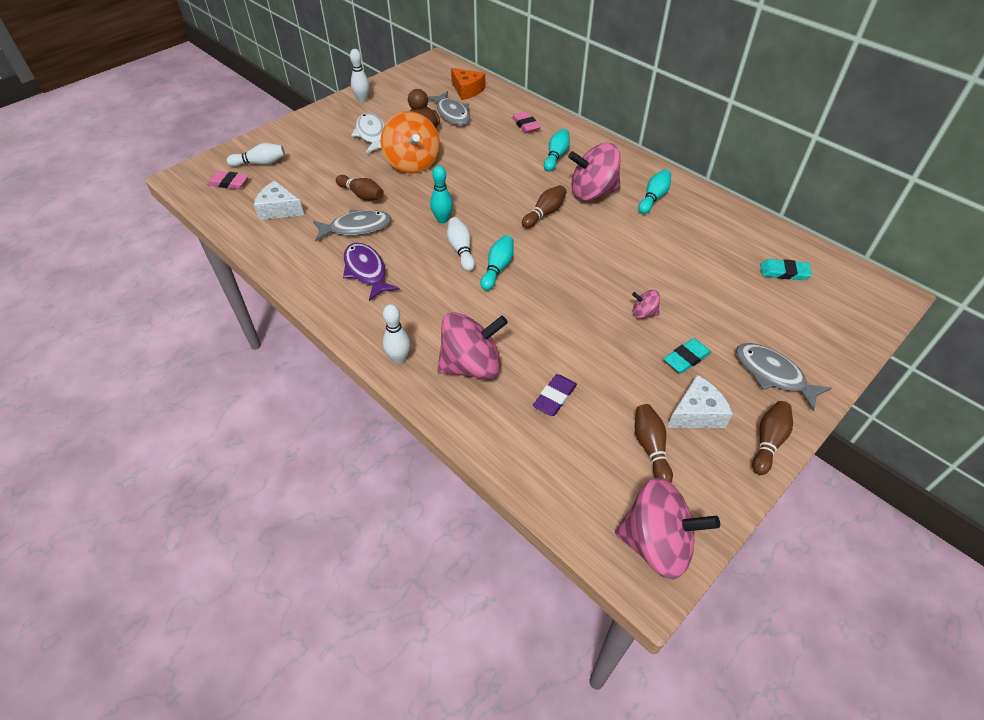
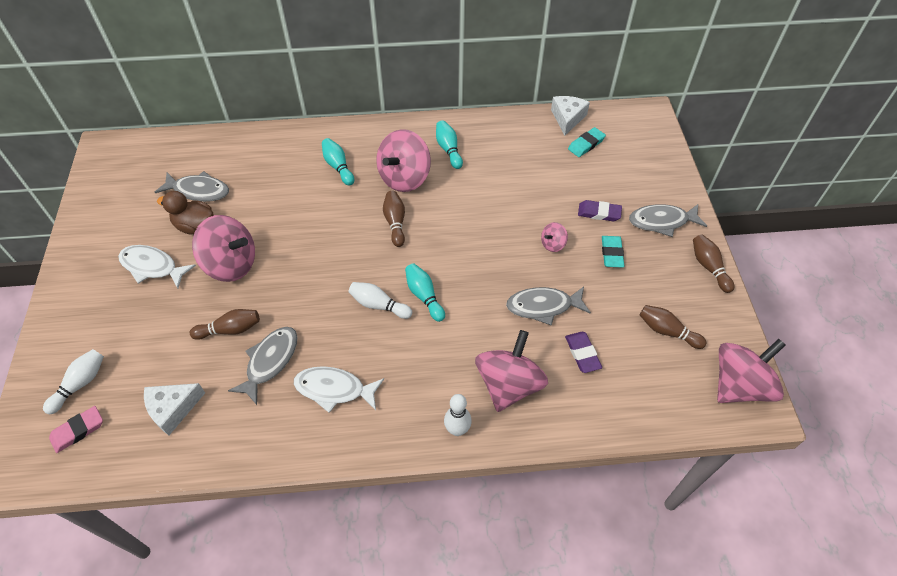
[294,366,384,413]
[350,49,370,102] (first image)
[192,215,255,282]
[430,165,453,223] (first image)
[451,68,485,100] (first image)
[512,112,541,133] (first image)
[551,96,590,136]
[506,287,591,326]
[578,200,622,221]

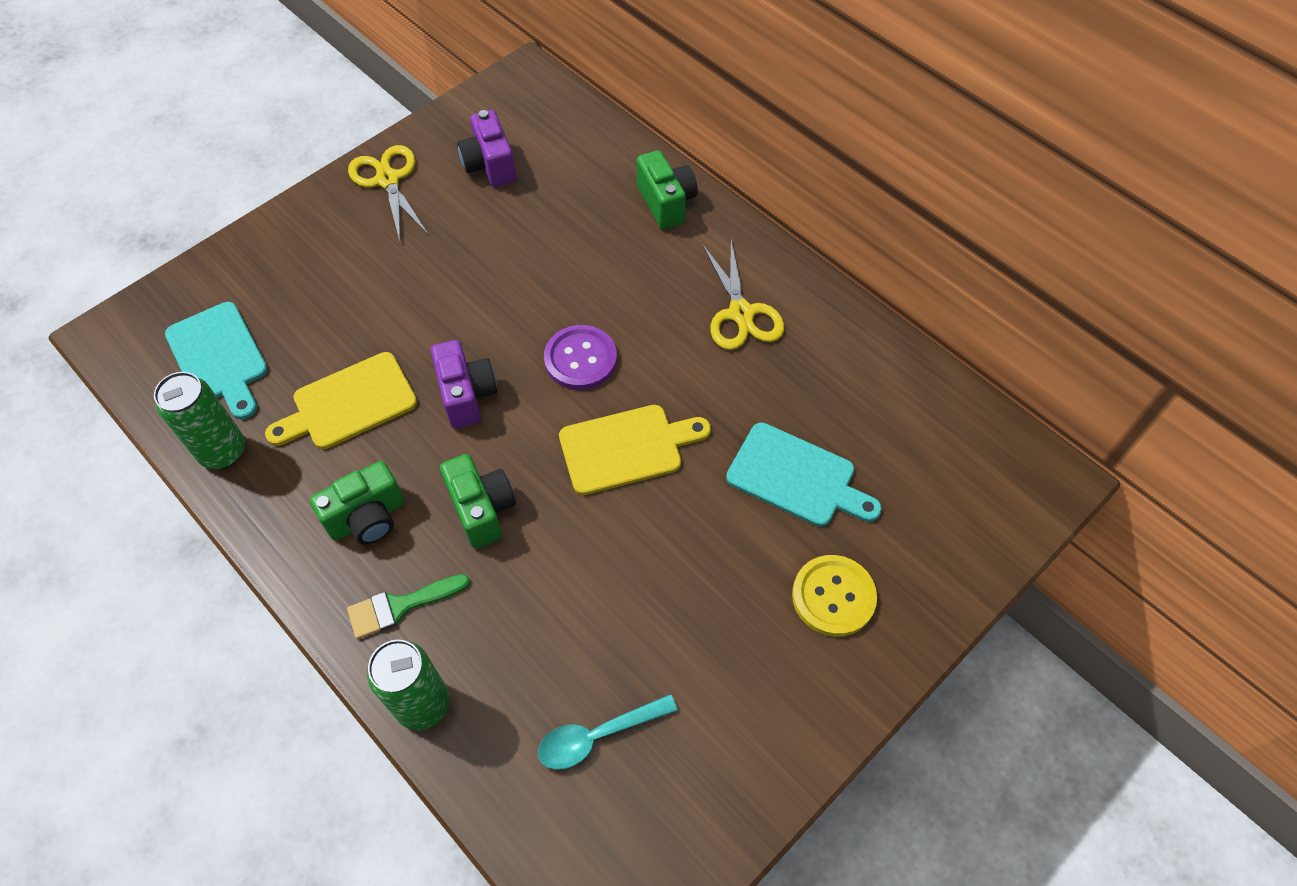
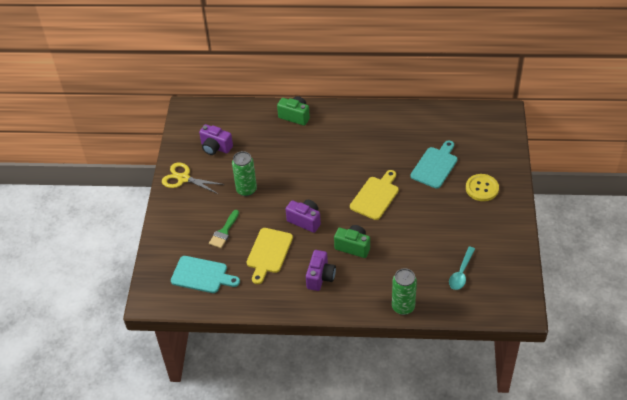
[232,151,257,196]
[306,250,336,291]
[209,210,239,248]
[544,325,617,390] (first image)
[703,240,784,350] (first image)
[410,140,457,189]

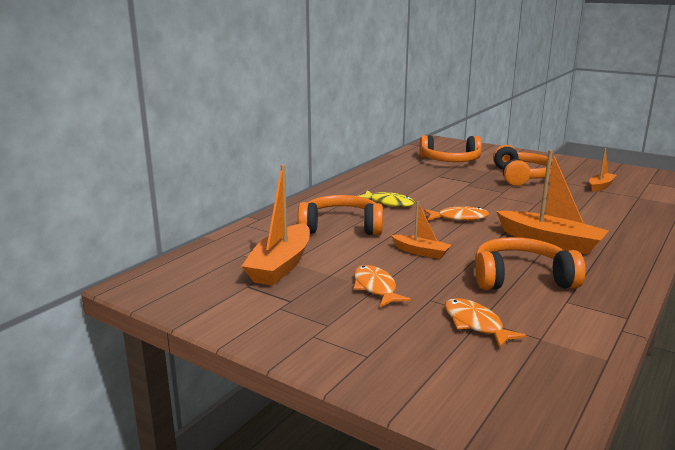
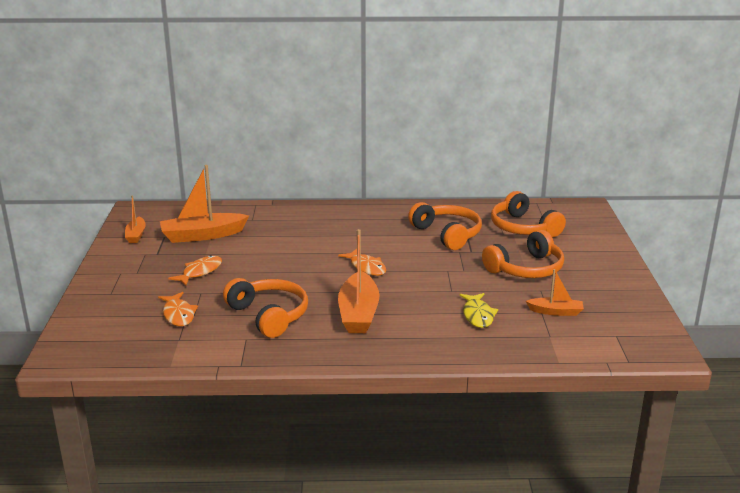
[408,202,482,250]
[459,293,498,328]
[125,195,146,243]
[158,292,198,326]

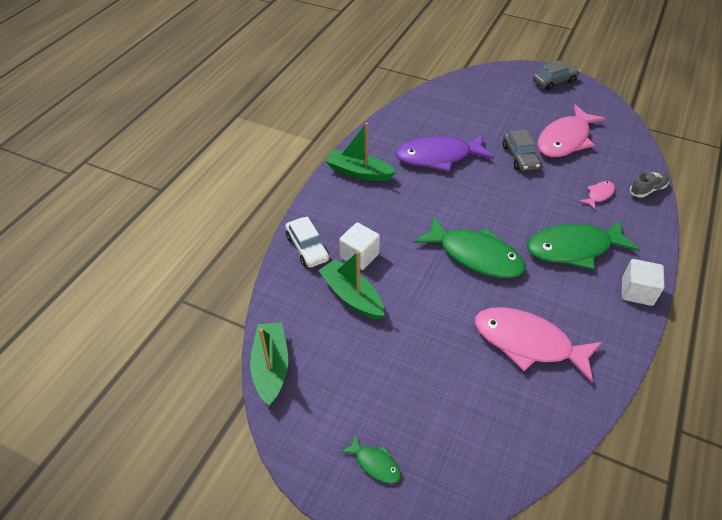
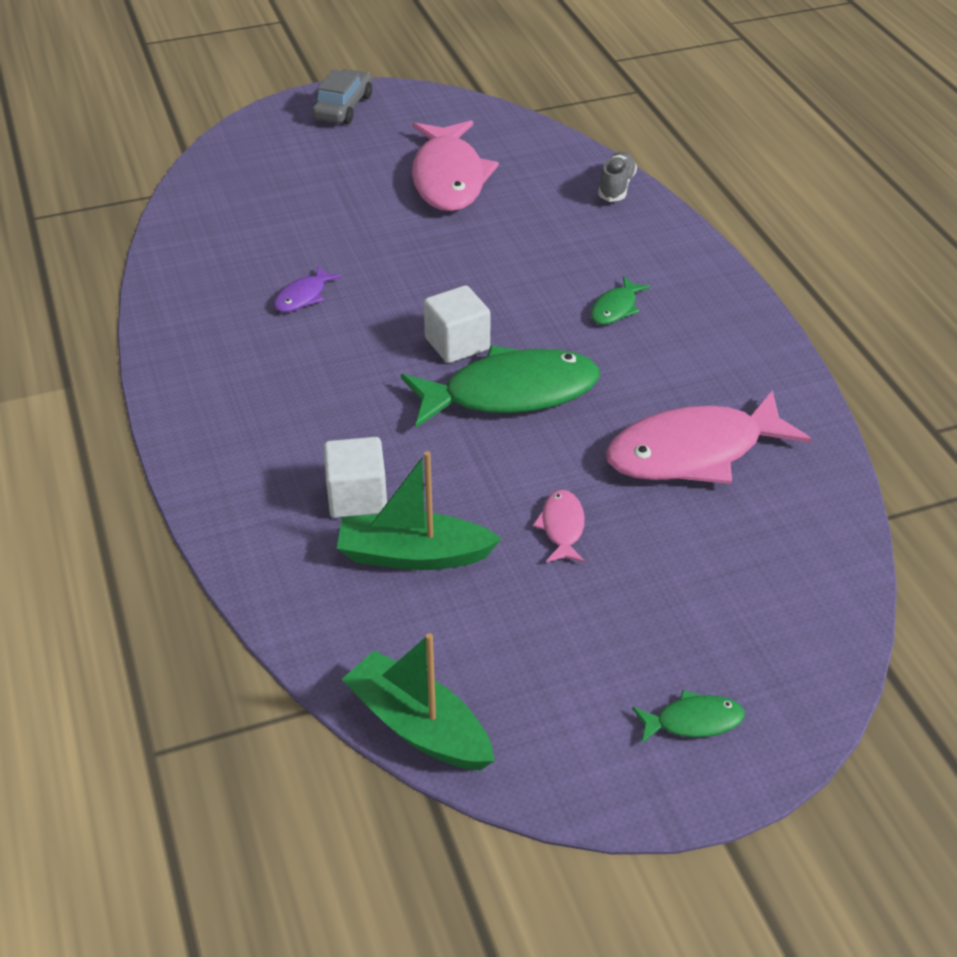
[285,216,329,268] (first image)
[325,122,396,181] (first image)
[273,265,342,312]
[503,129,541,171] (first image)
[591,276,651,325]
[533,490,585,563]
[424,285,490,363]

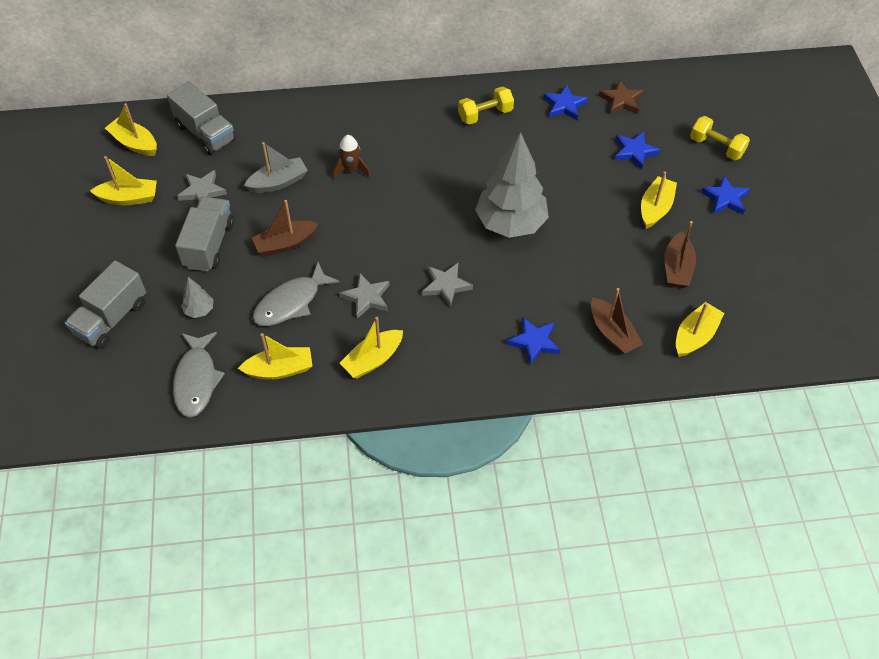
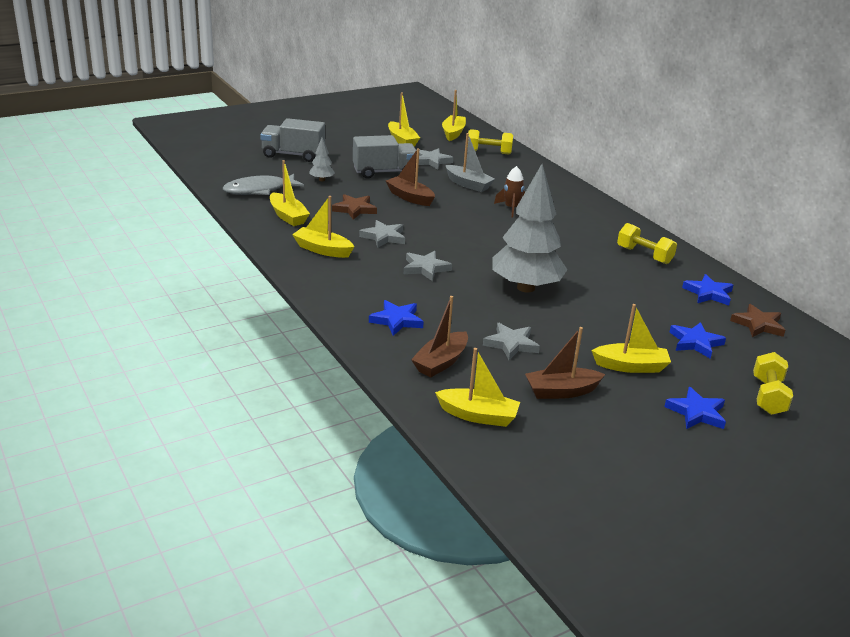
[467,129,513,154]
[332,194,377,220]
[483,323,540,360]

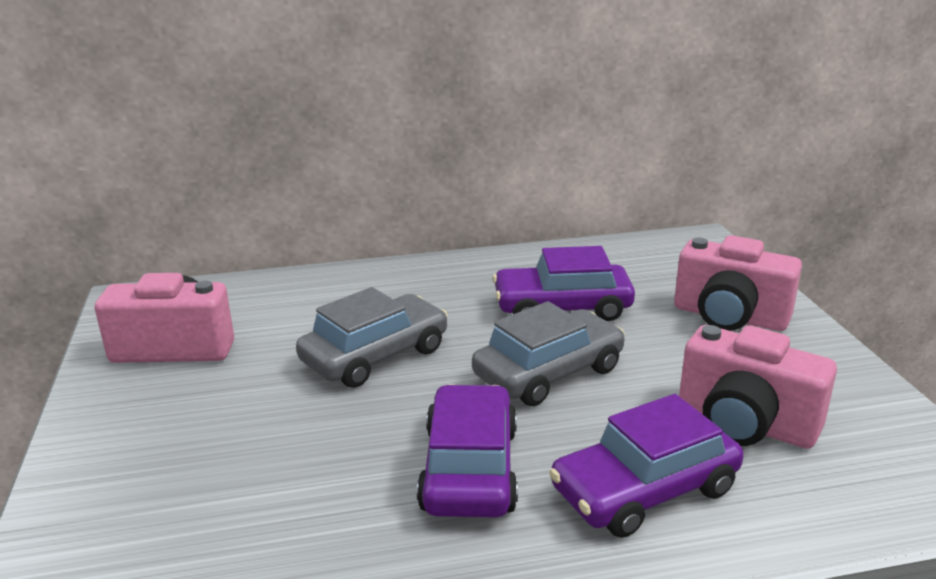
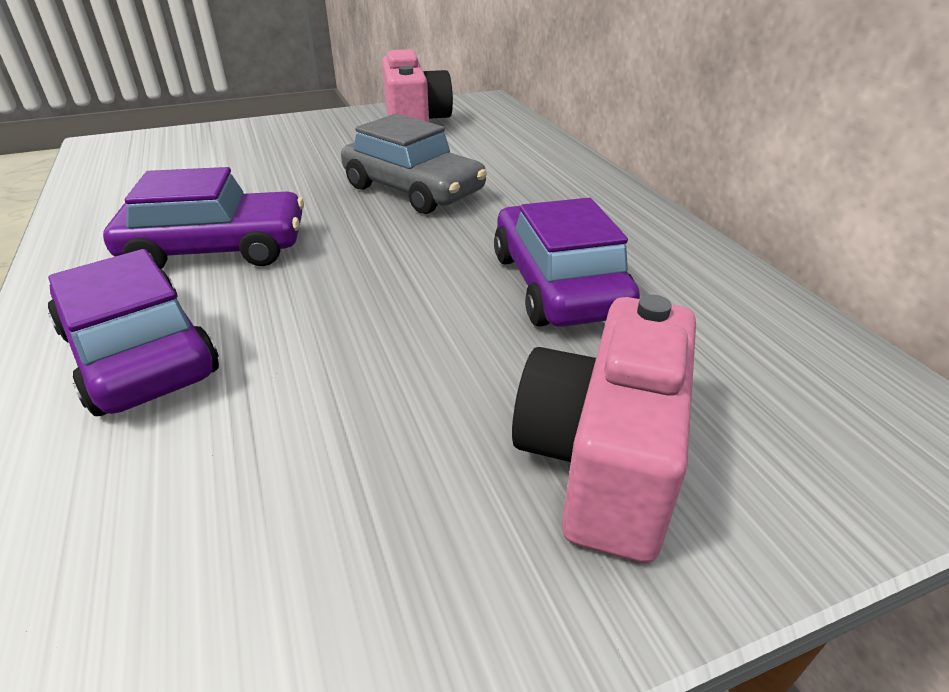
[472,301,625,406] (first image)
[679,325,837,449] (first image)

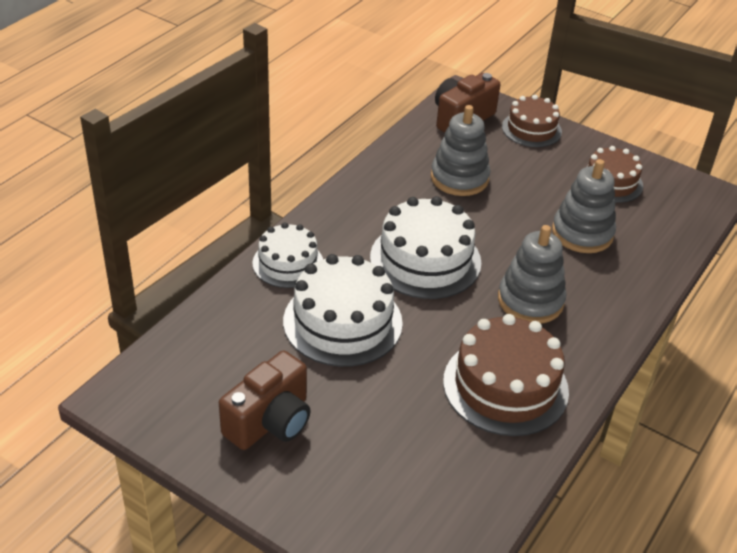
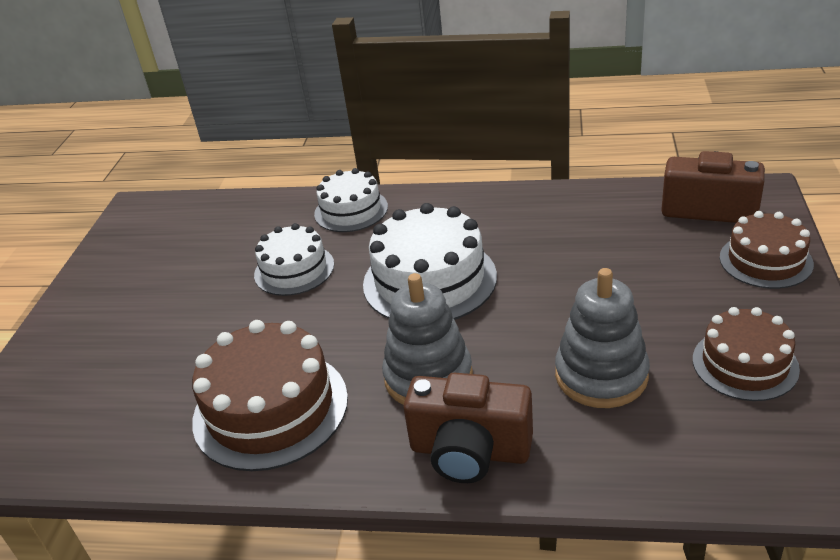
[403,373,533,483]
[254,223,334,296]
[431,105,491,196] (first image)

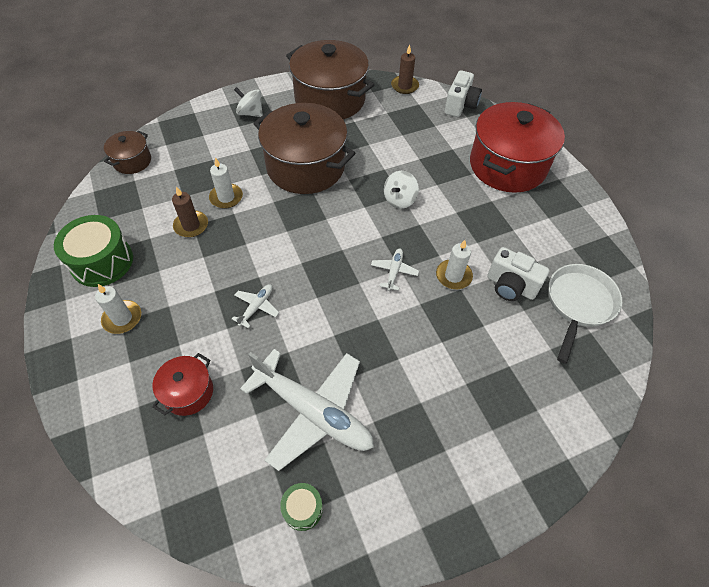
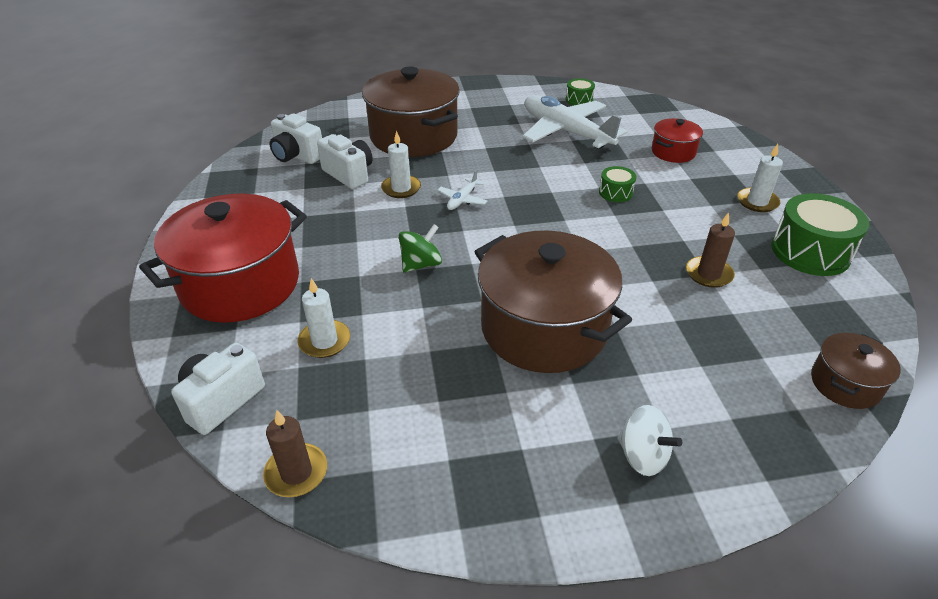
[297,278,350,358]
[599,166,636,202]
[362,67,460,157]
[399,224,442,273]
[270,114,322,164]

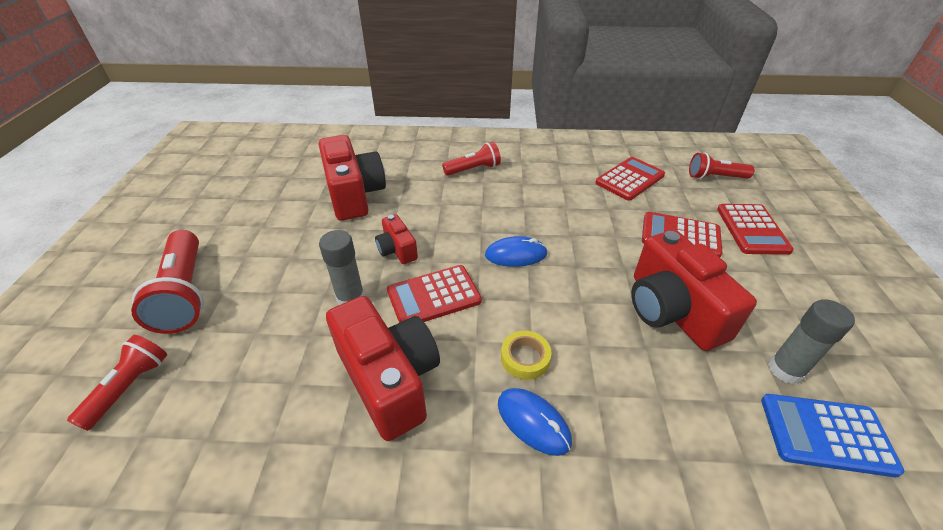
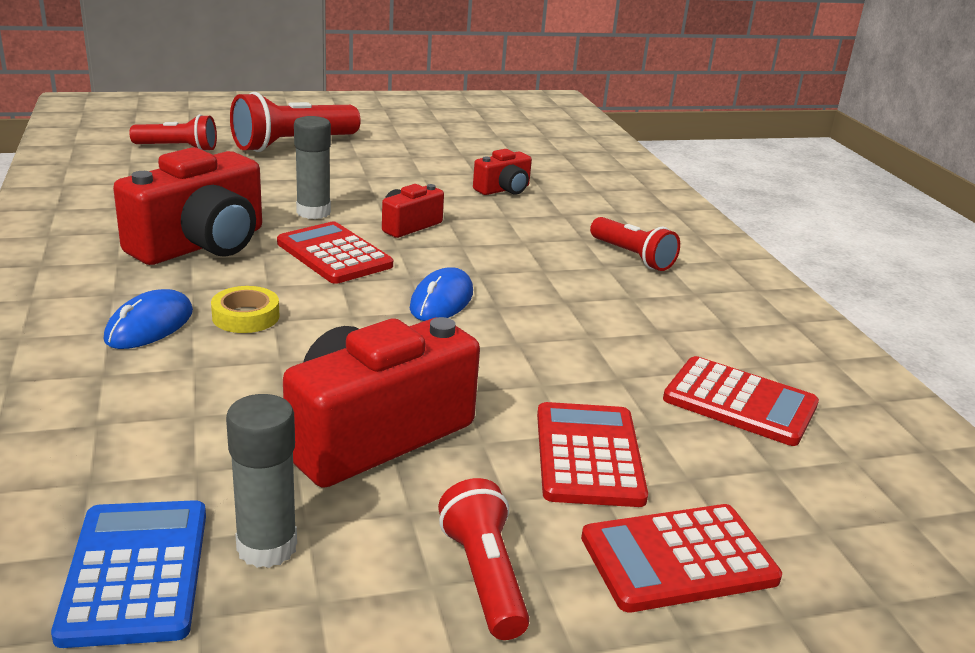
[473,149,532,195]
[410,267,473,321]
[438,478,530,640]

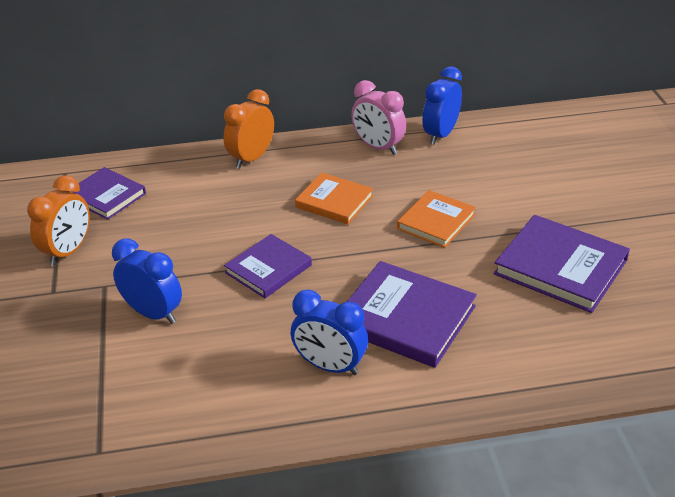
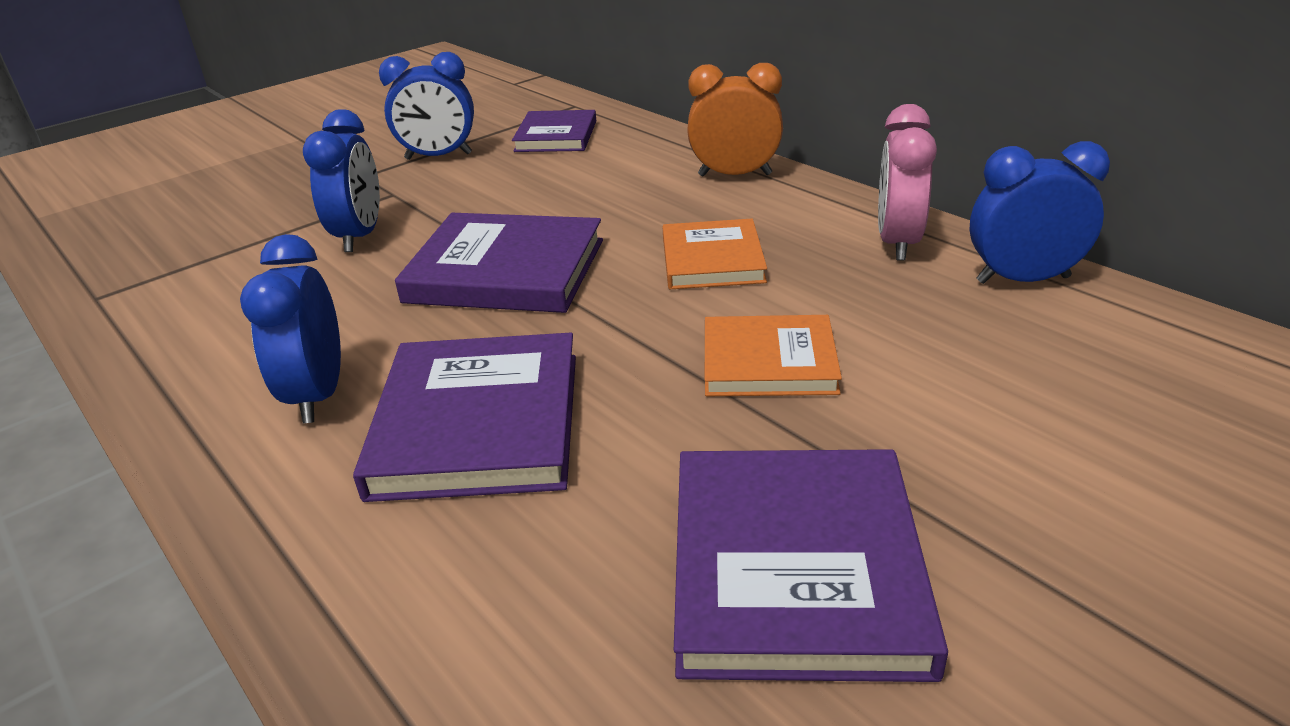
[379,52,474,160]
[395,213,603,313]

